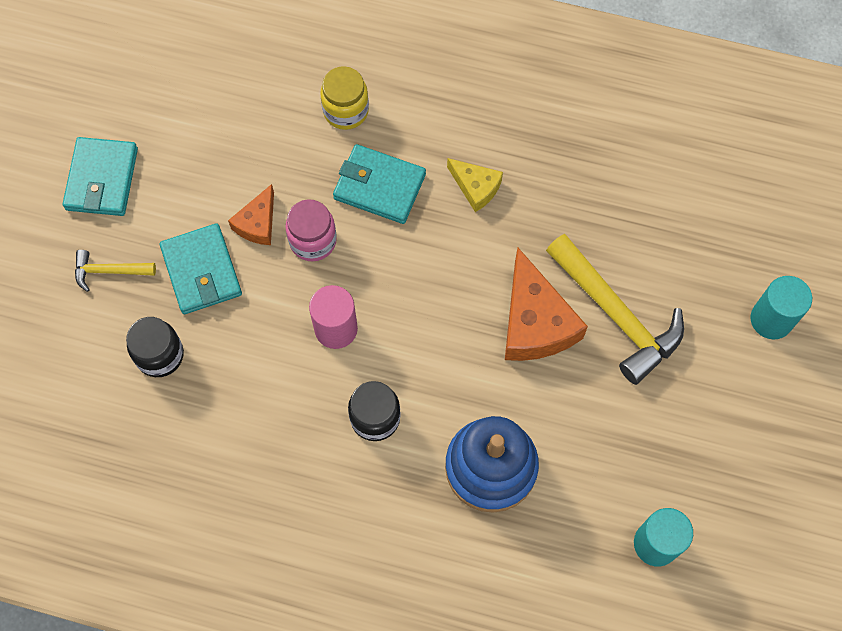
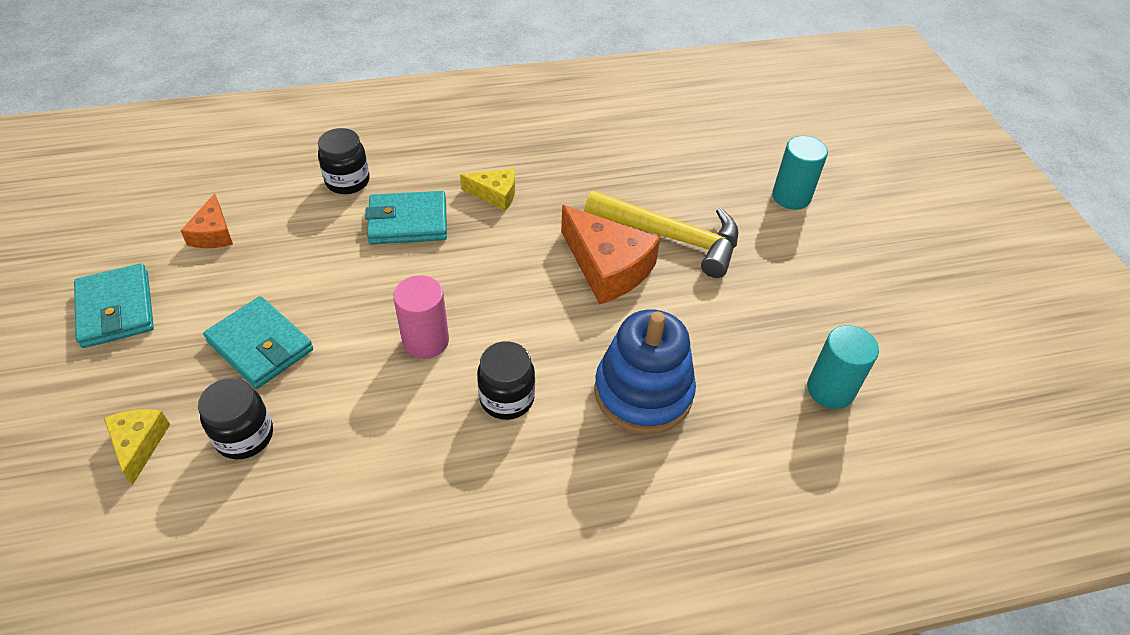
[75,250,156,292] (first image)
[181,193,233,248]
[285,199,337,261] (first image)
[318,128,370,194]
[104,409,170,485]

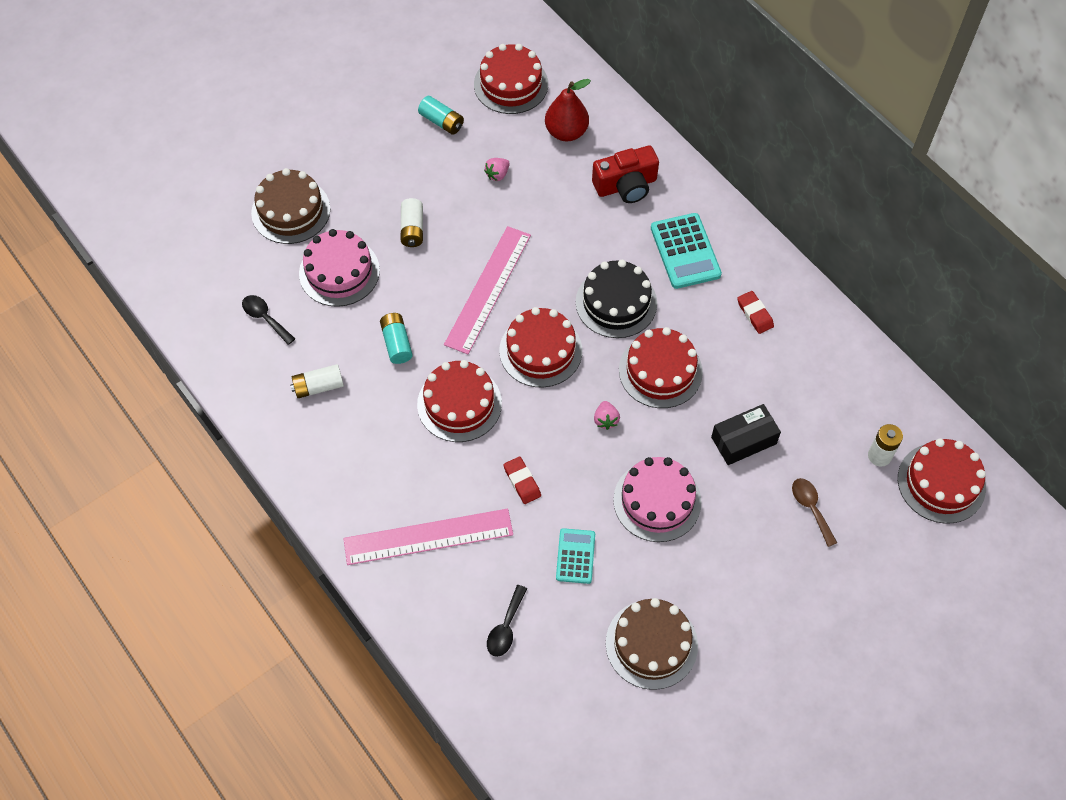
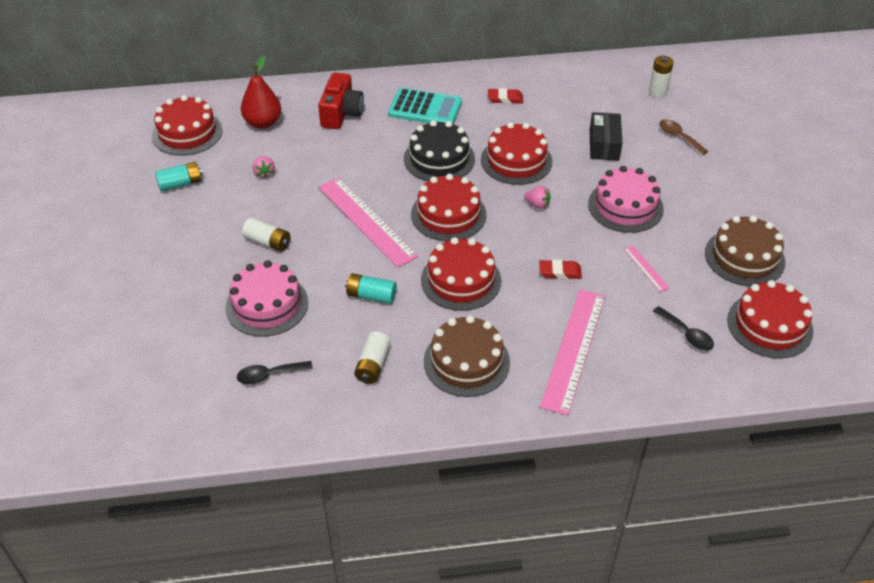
[424,315,510,397]
[624,245,670,292]
[659,119,708,155]
[727,280,813,358]

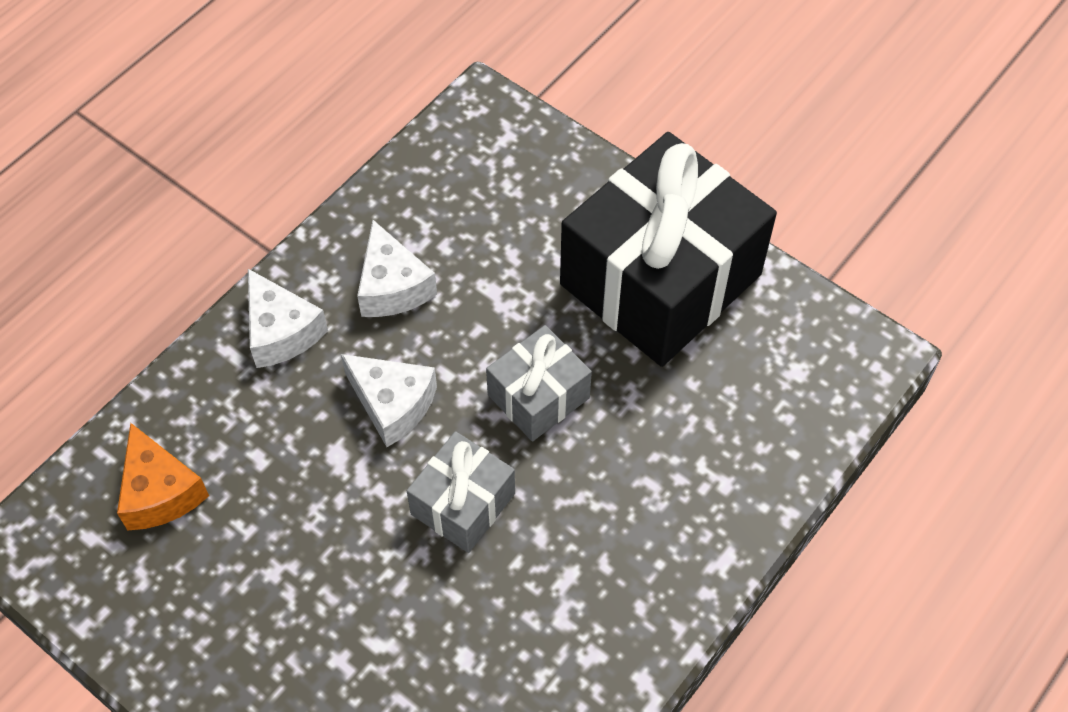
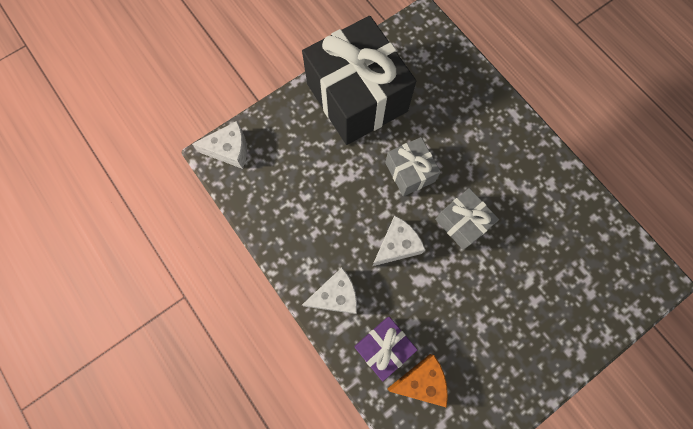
[192,121,247,169]
[354,317,417,382]

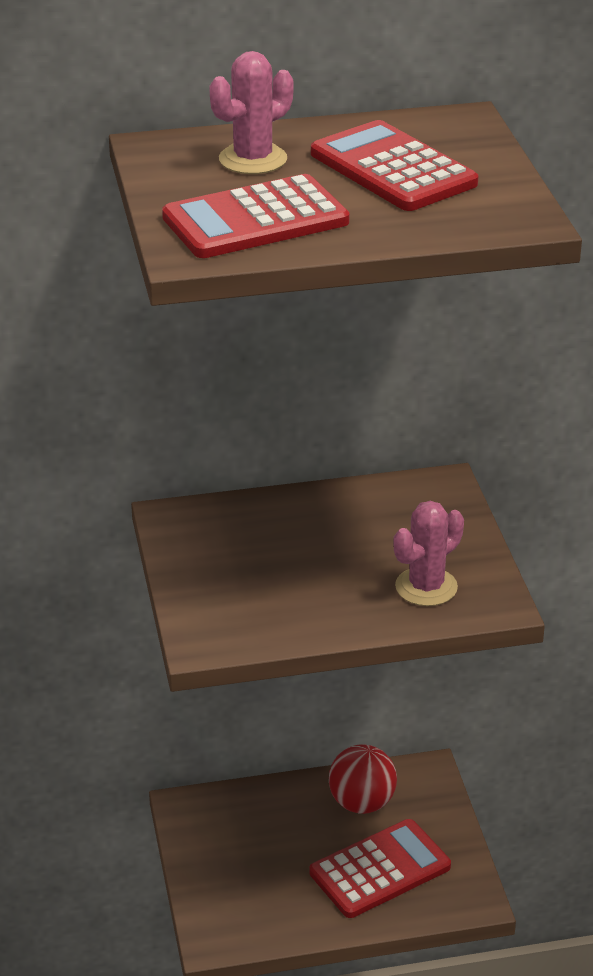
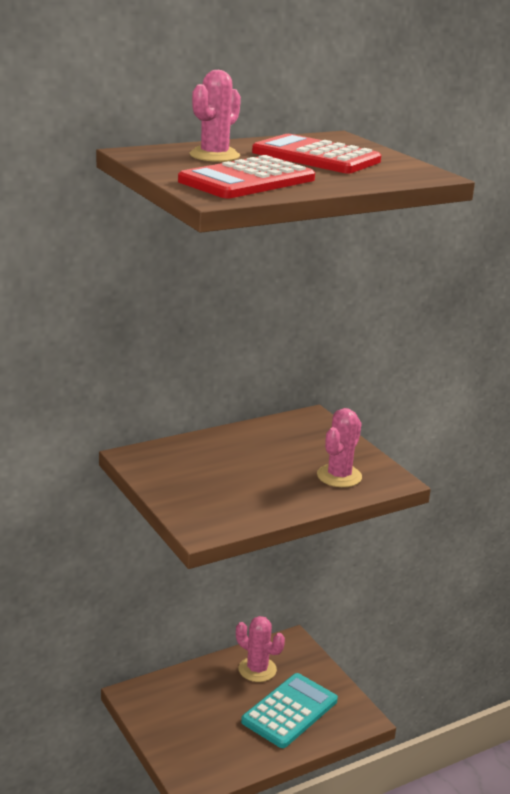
[241,673,338,748]
[236,616,285,682]

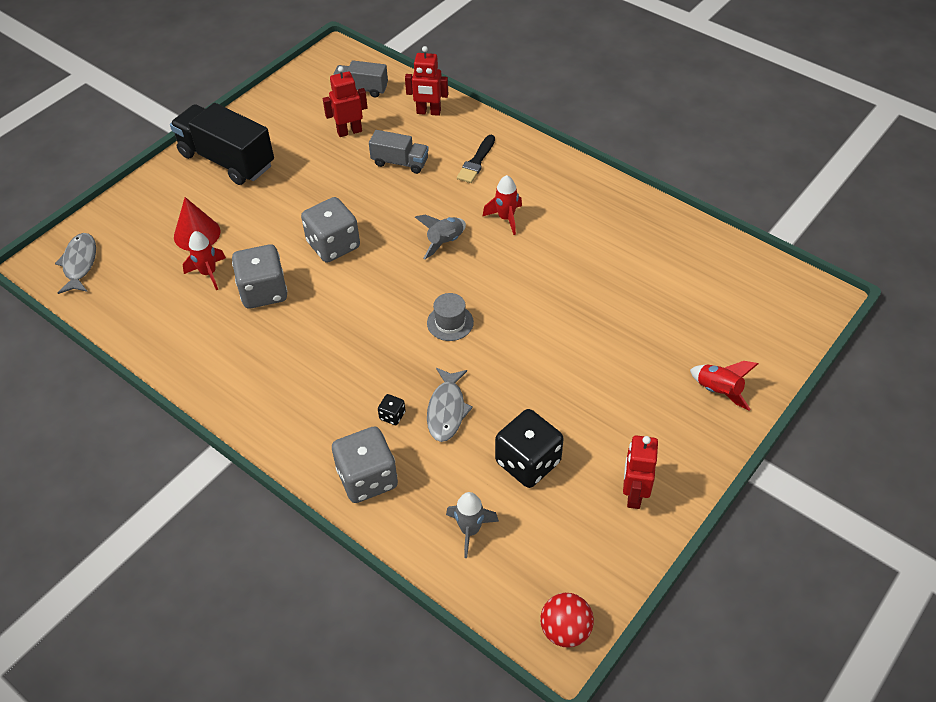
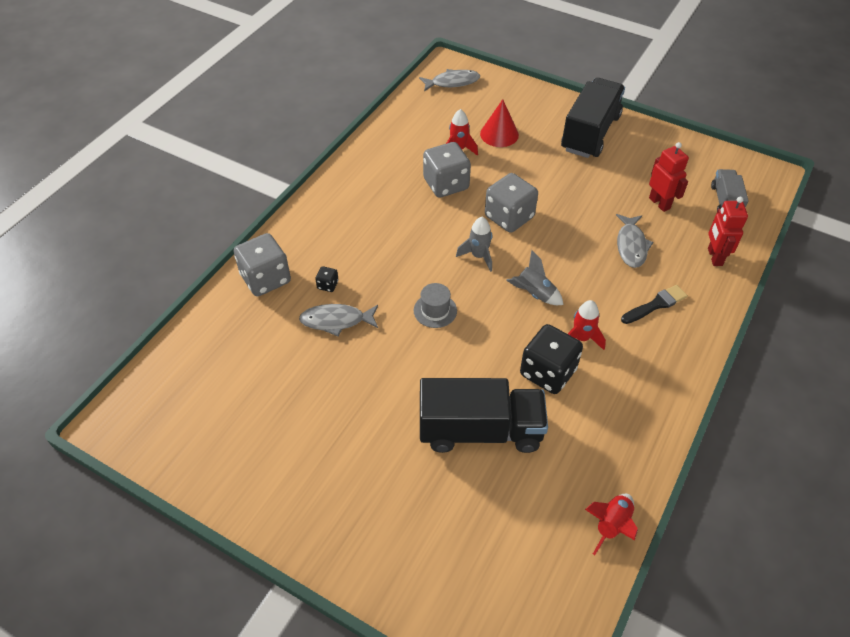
[616,214,653,268]
[456,217,492,272]
[621,285,688,324]
[520,324,583,394]
[540,593,594,648] (first image)
[623,435,658,509] (first image)
[585,494,638,555]
[420,378,548,453]

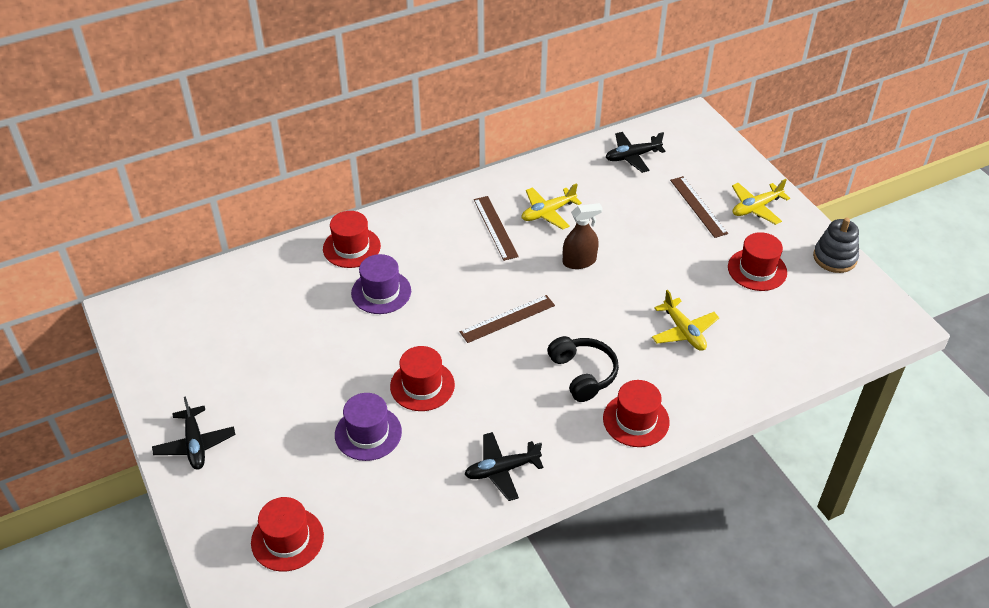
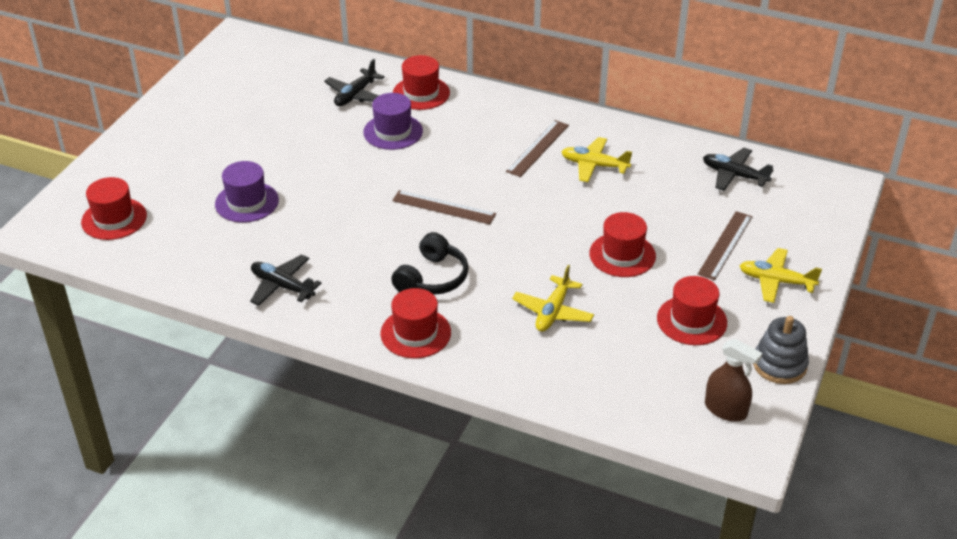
[324,59,385,106]
[589,212,656,277]
[705,339,762,422]

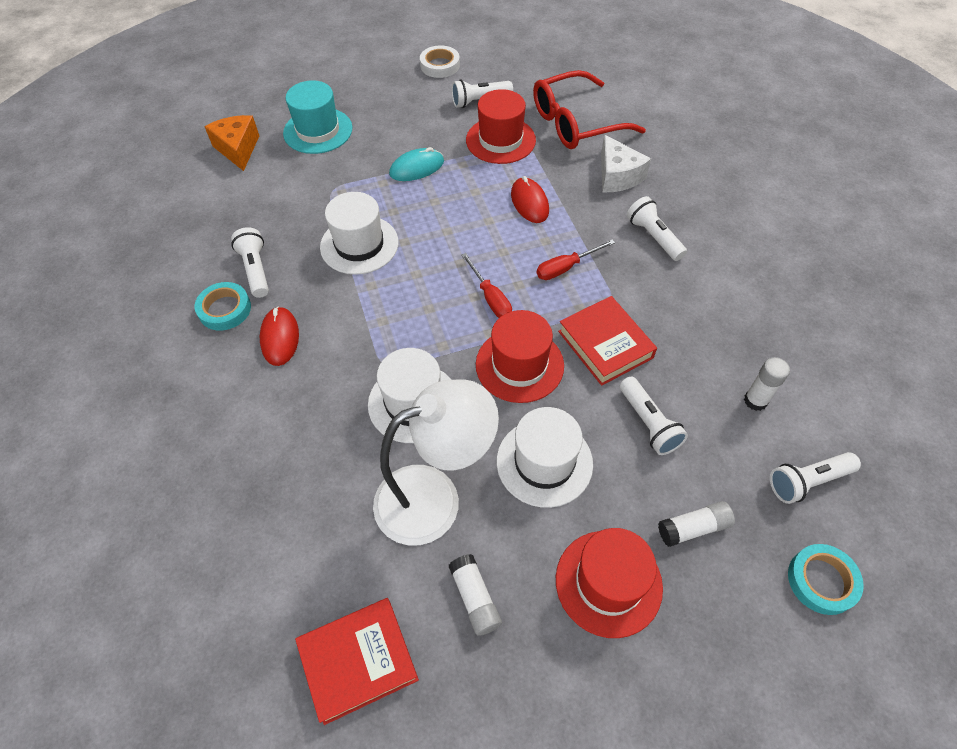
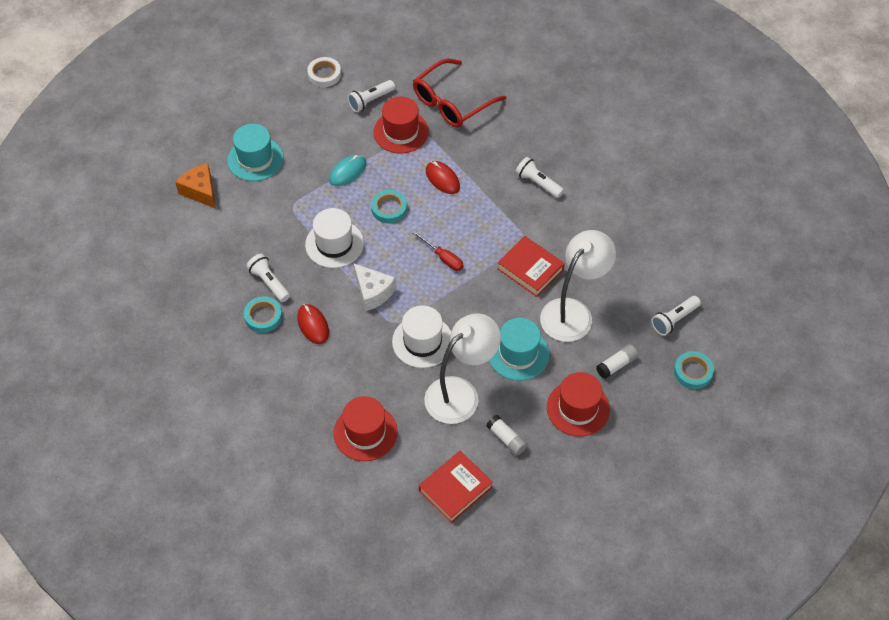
[334,396,398,461]
[489,318,549,381]
[536,240,615,280] (first image)
[354,264,396,311]
[540,230,616,342]
[744,357,790,411] (first image)
[371,190,407,223]

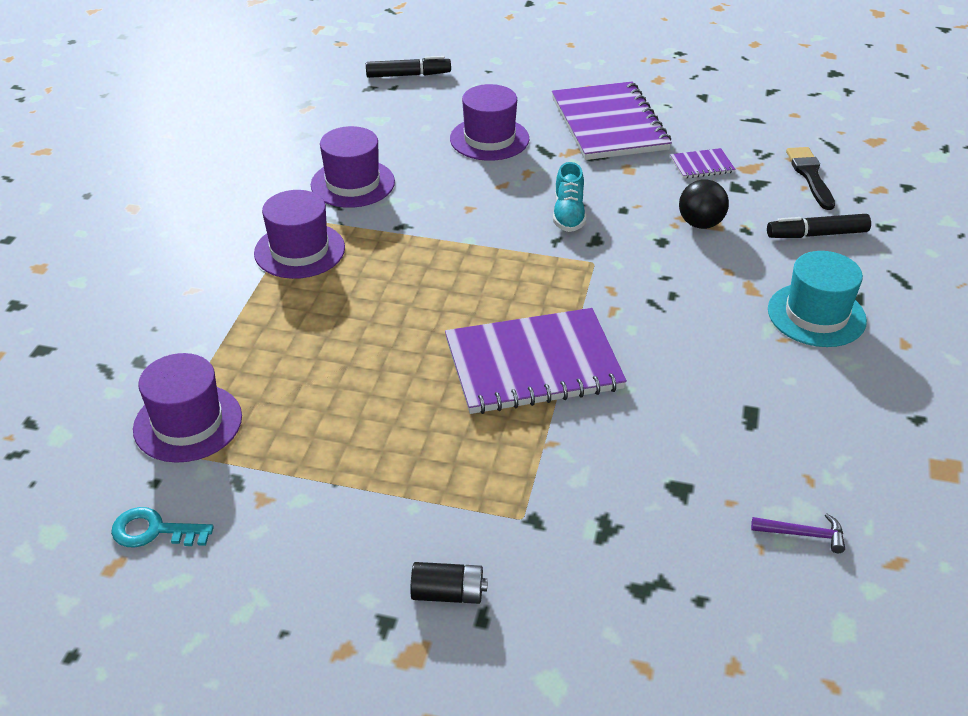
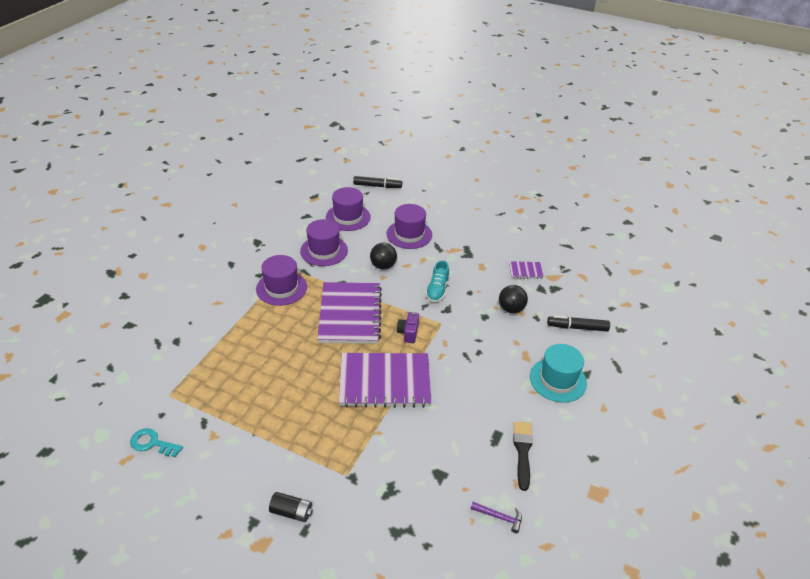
[326,187,371,231]
[317,282,382,344]
[513,421,533,491]
[370,243,397,270]
[397,312,419,343]

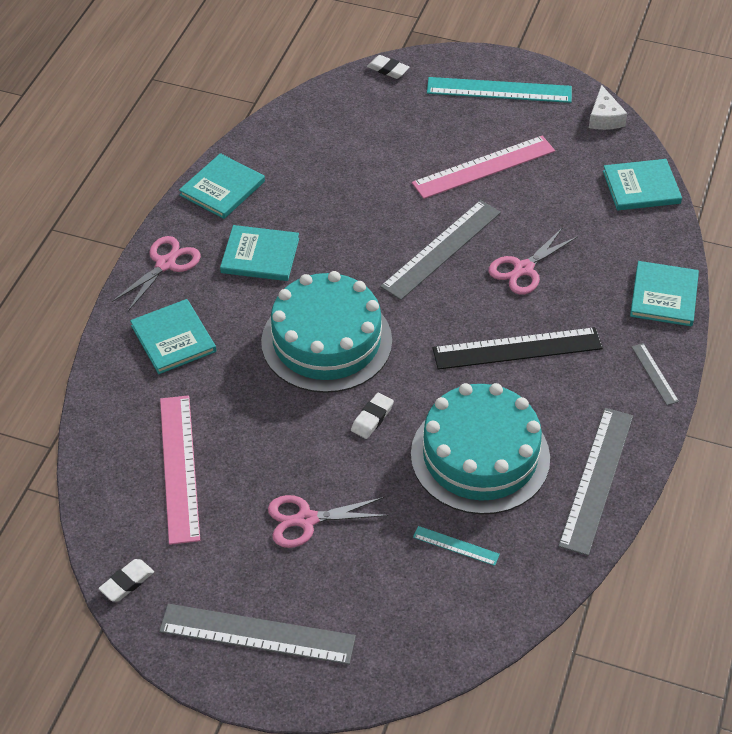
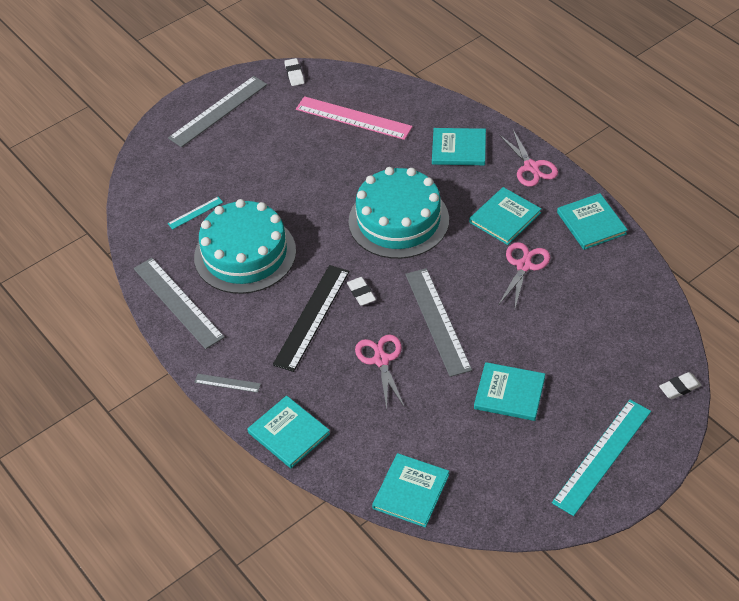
[499,242,550,308]
[347,277,376,306]
[474,362,545,421]
[589,85,628,130] (first image)

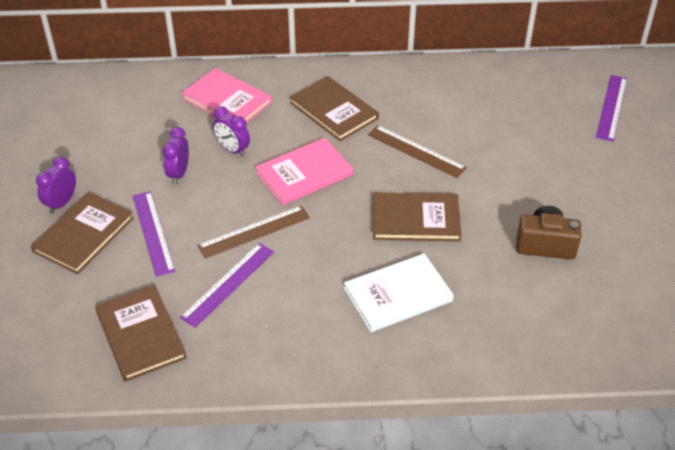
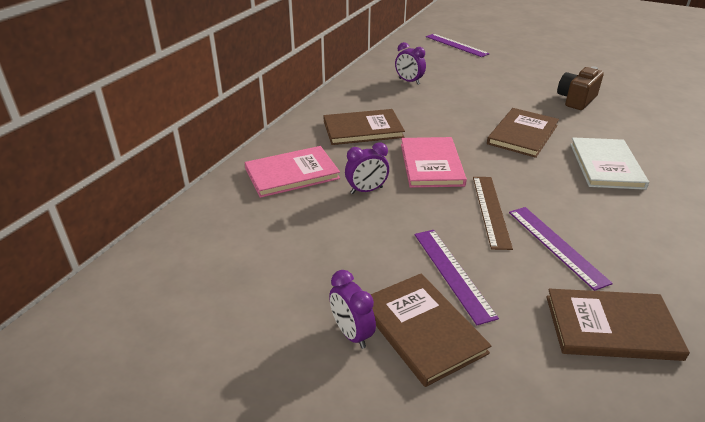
[415,230,499,325]
[395,42,426,84]
[368,125,467,178] (first image)

